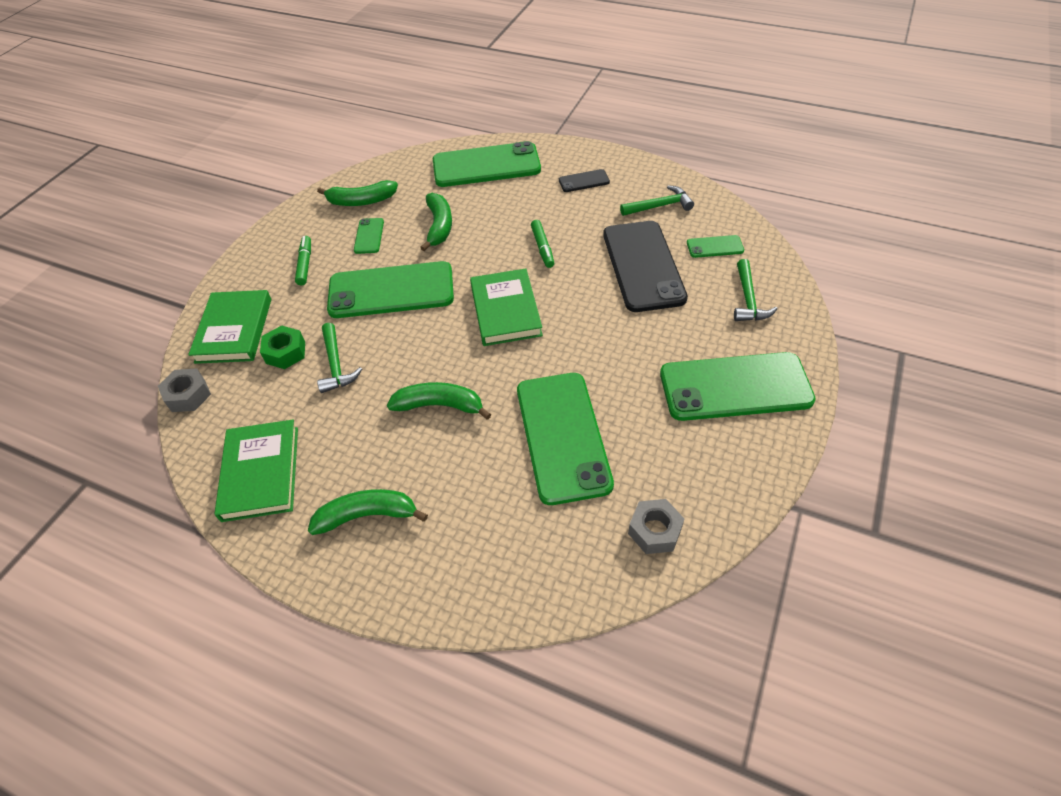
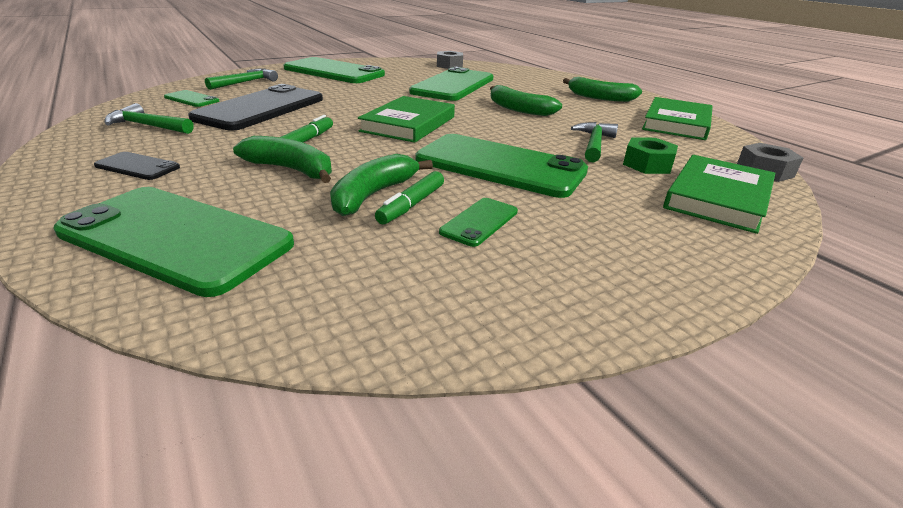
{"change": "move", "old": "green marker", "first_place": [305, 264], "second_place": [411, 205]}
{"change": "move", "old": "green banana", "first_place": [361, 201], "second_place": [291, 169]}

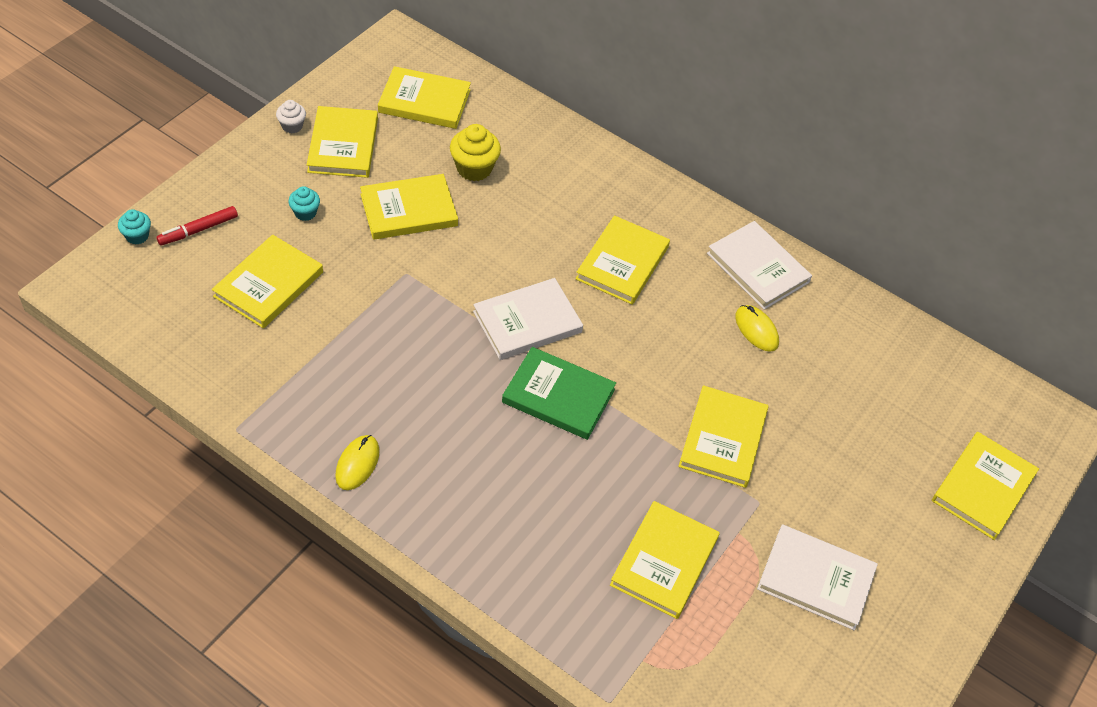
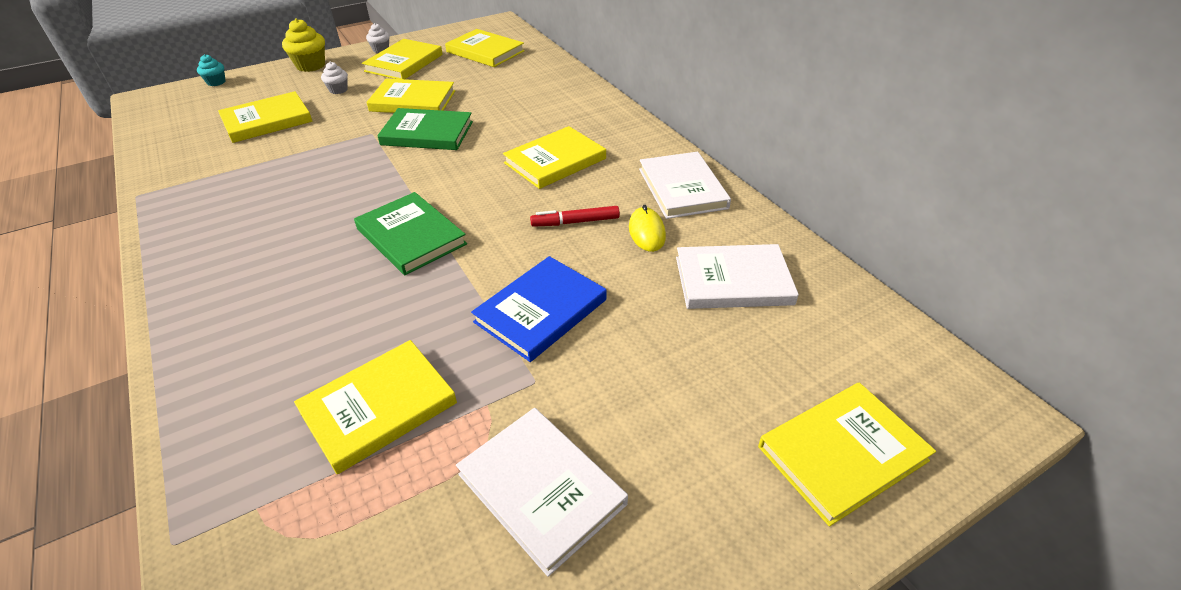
{"change": "delete", "old": "yellow mouse", "first_place": [357, 464]}
{"change": "insert", "new": "green book", "second_place": [427, 133]}
{"change": "move", "old": "red marker", "first_place": [198, 230], "second_place": [575, 222]}
{"change": "move", "old": "yellow cupcake", "first_place": [474, 168], "second_place": [310, 65]}
{"change": "move", "old": "white book", "first_place": [527, 322], "second_place": [733, 281]}
{"change": "recolor", "old": "turquoise cupcake", "new": "white cupcake", "first_place": [305, 213], "second_place": [338, 90]}
{"change": "recolor", "old": "yellow book", "new": "blue book", "first_place": [723, 439], "second_place": [541, 311]}

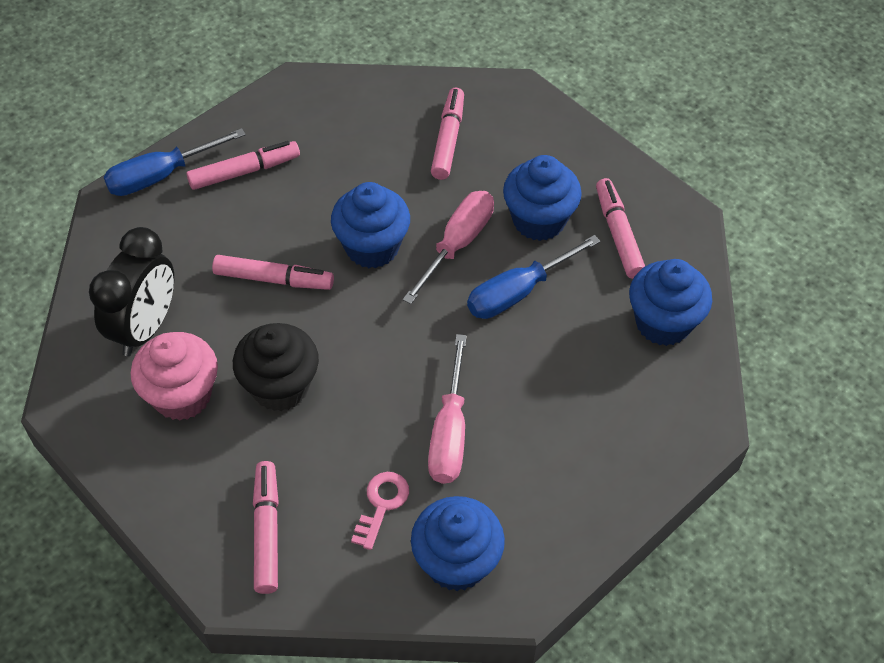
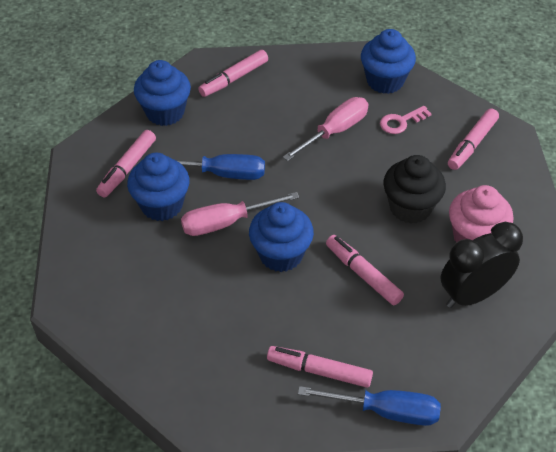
{"change": "move", "old": "pink marker", "first_place": [448, 139], "second_place": [234, 79]}

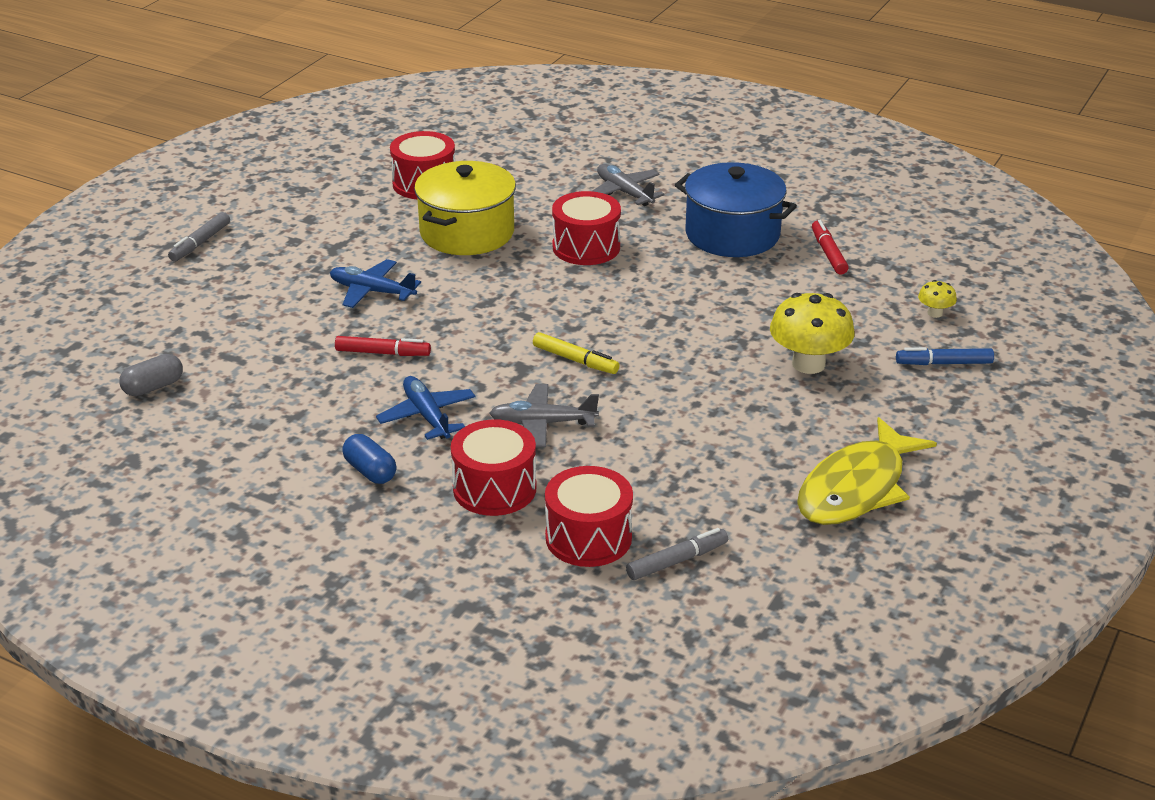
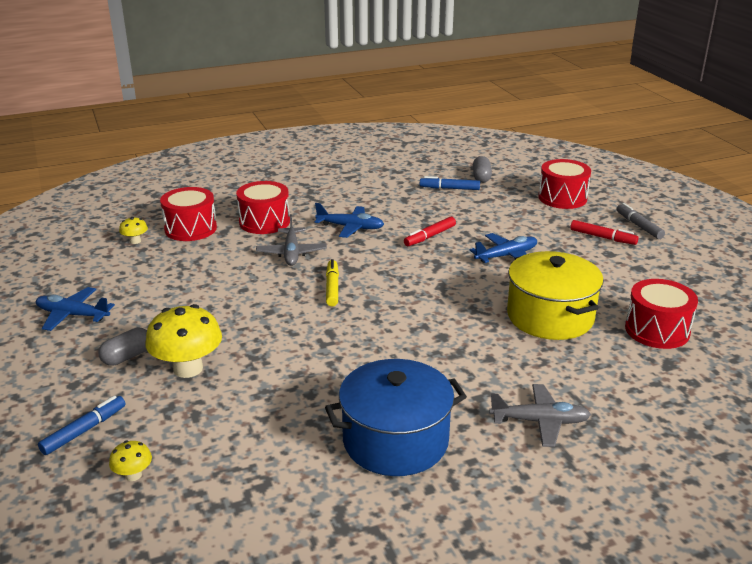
{"change": "delete", "old": "blue capsule", "first_place": [370, 471]}
{"change": "insert", "new": "grey capsule", "second_place": [127, 357]}
{"change": "insert", "new": "blue marker", "second_place": [449, 188]}
{"change": "move", "old": "red drum", "first_place": [586, 247], "second_place": [562, 198]}
{"change": "move", "old": "red marker", "first_place": [828, 253], "second_place": [602, 237]}
{"change": "replace", "old": "grey marker", "new": "yellow mushroom", "first_place": [677, 561], "second_place": [135, 241]}
{"change": "replace", "old": "yellow fish", "new": "blue plane", "first_place": [856, 488], "second_place": [72, 315]}
{"change": "rotate", "old": "grey plane", "first_place": [542, 423], "second_place": [291, 253], "degrees": 135}
{"change": "rotate", "old": "yellow marker", "first_place": [575, 360], "second_place": [332, 287], "degrees": 105}

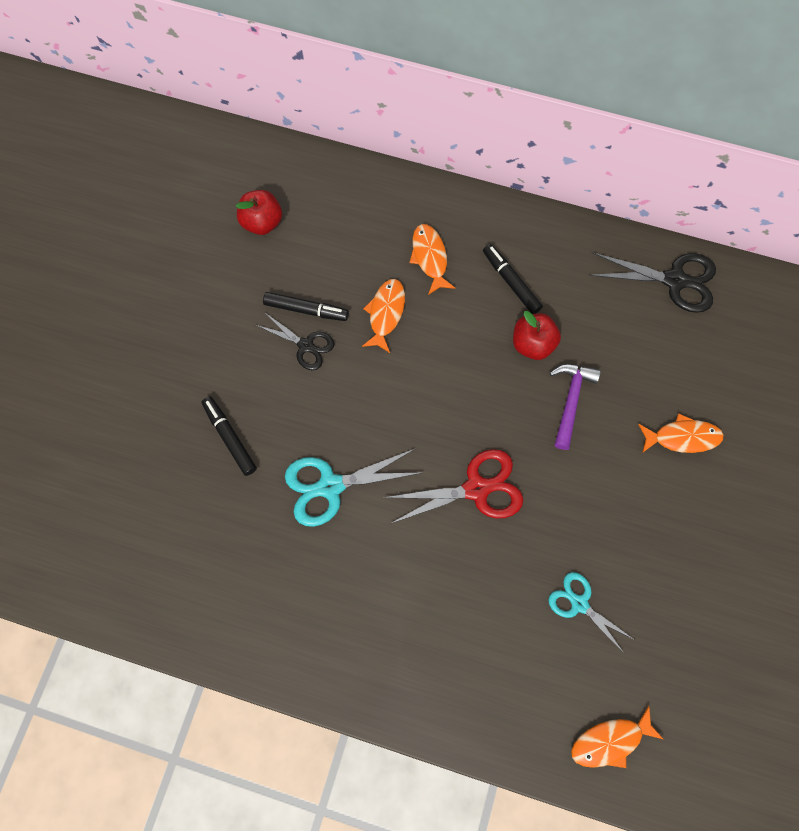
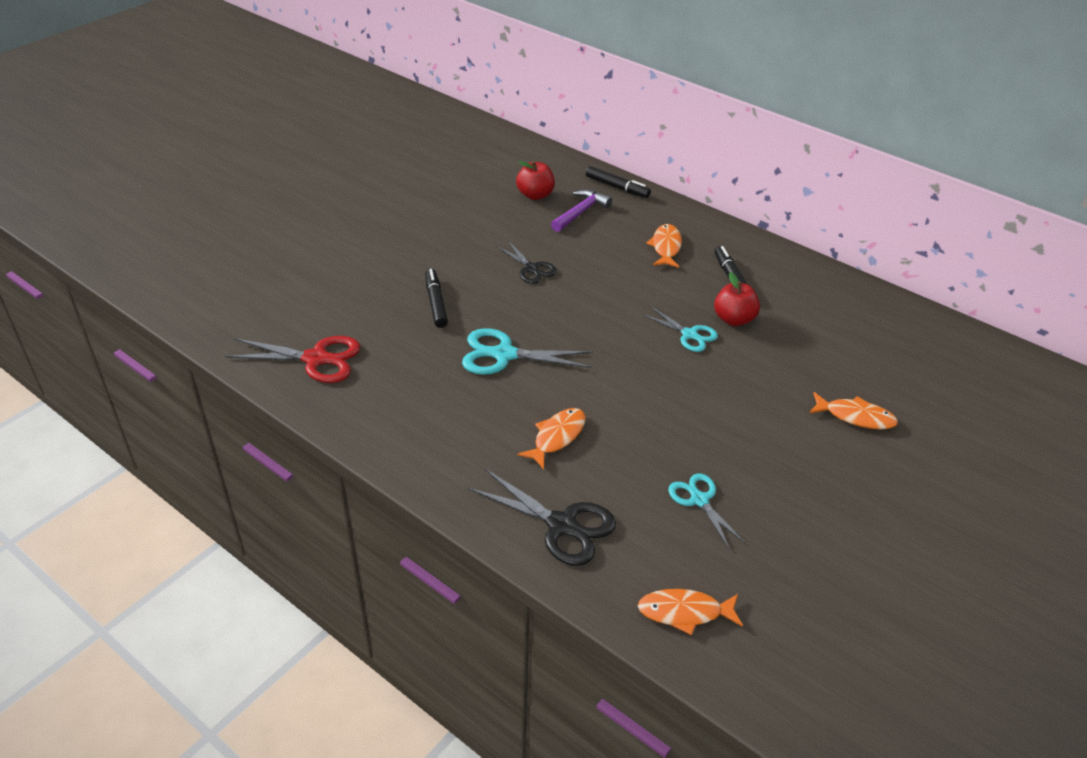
{"change": "insert", "new": "turquoise scissors", "second_place": [689, 334]}
{"change": "move", "old": "black marker", "first_place": [306, 310], "second_place": [617, 187]}
{"change": "move", "old": "orange fish", "first_place": [385, 313], "second_place": [557, 437]}
{"change": "move", "old": "red scissors", "first_place": [477, 488], "second_place": [316, 359]}
{"change": "move", "old": "purple hammer", "first_place": [570, 401], "second_place": [580, 212]}
{"change": "move", "old": "black scissors", "first_place": [675, 280], "second_place": [562, 525]}

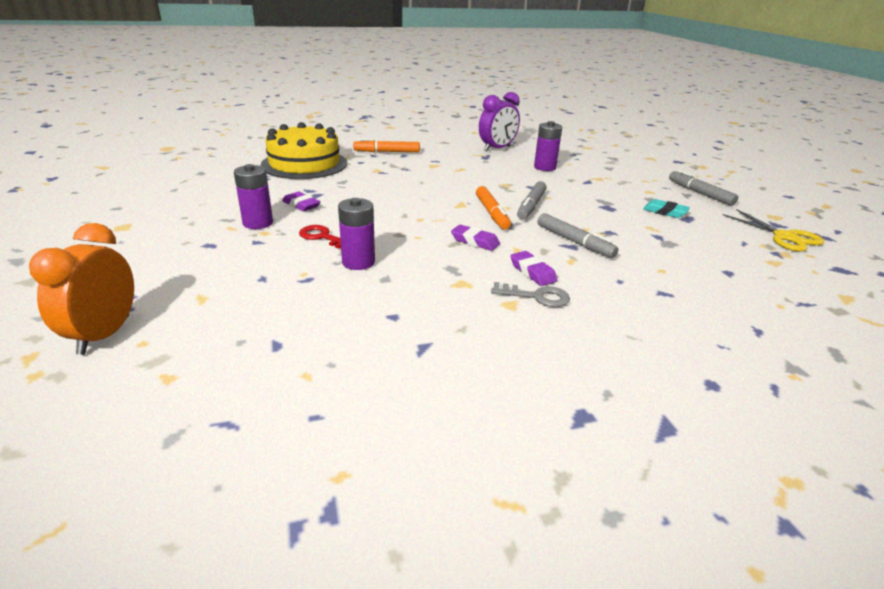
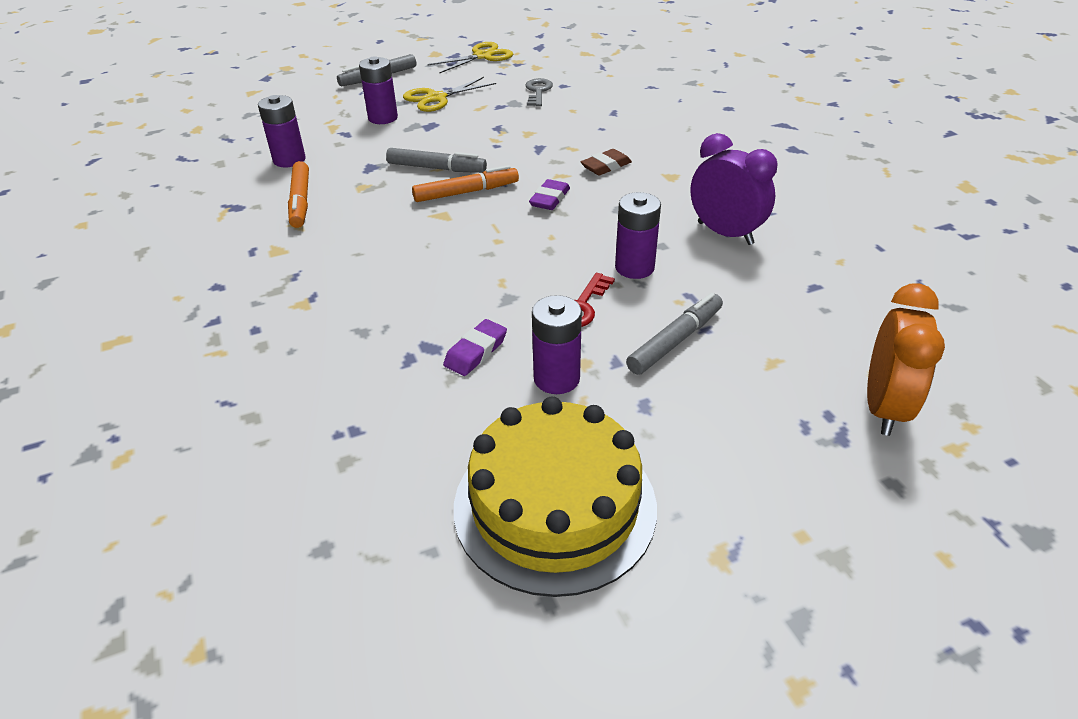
{"change": "insert", "new": "purple battery", "second_place": [383, 118]}
{"change": "move", "old": "yellow cake", "first_place": [304, 164], "second_place": [554, 506]}
{"change": "move", "old": "orange marker", "first_place": [387, 152], "second_place": [301, 201]}
{"change": "move", "old": "purple clock", "first_place": [497, 149], "second_place": [725, 233]}
{"change": "move", "old": "grey key", "first_place": [536, 296], "second_place": [538, 91]}
{"change": "move", "old": "grey marker", "first_place": [574, 242], "second_place": [675, 341]}
{"change": "replace", "old": "turquoise eraser", "new": "yellow scissors", "first_place": [665, 212], "second_place": [436, 98]}
{"change": "recolor", "old": "purple eraser", "new": "brown eraser", "first_place": [532, 272], "second_place": [606, 166]}
{"change": "rotate", "old": "orange clock", "first_place": [104, 335], "second_place": [883, 408], "degrees": -75}

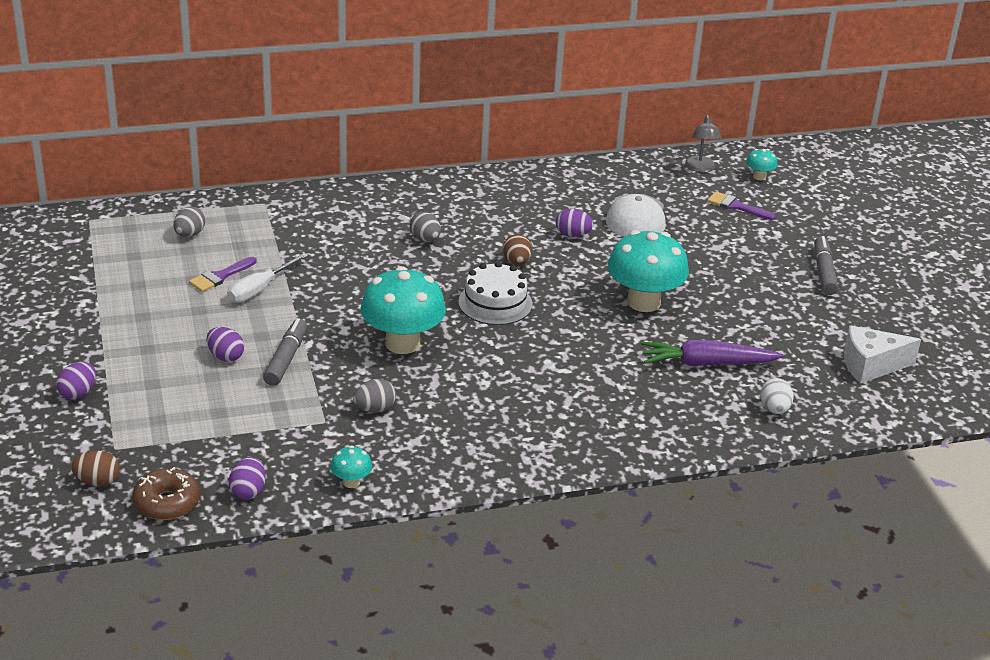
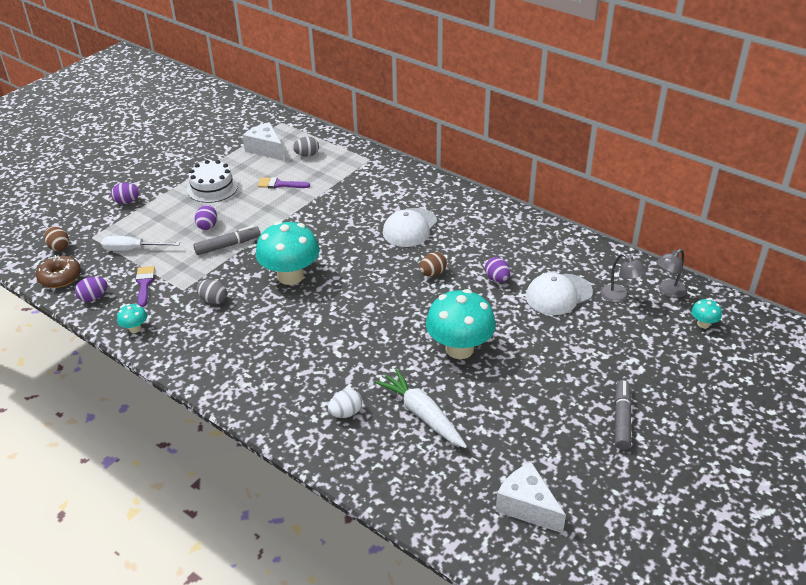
{"change": "insert", "new": "white cheese", "second_place": [265, 149]}
{"change": "insert", "new": "grey lamp", "second_place": [619, 297]}
{"change": "move", "old": "white screwdriver", "first_place": [260, 289], "second_place": [132, 249]}
{"change": "move", "old": "white cake", "first_place": [495, 303], "second_place": [212, 188]}
{"change": "move", "old": "purple brush", "first_place": [736, 206], "second_place": [144, 284]}
{"change": "move", "old": "white egg", "first_place": [774, 409], "second_place": [345, 413]}
{"change": "replace", "old": "grey egg", "new": "white cap", "first_place": [425, 239], "second_place": [410, 228]}
{"change": "recolor", "old": "purple carrot", "new": "white carrot", "first_place": [707, 363], "second_place": [422, 415]}
{"change": "rotate", "old": "grey marker", "first_place": [823, 272], "second_place": [621, 419], "degrees": -45}

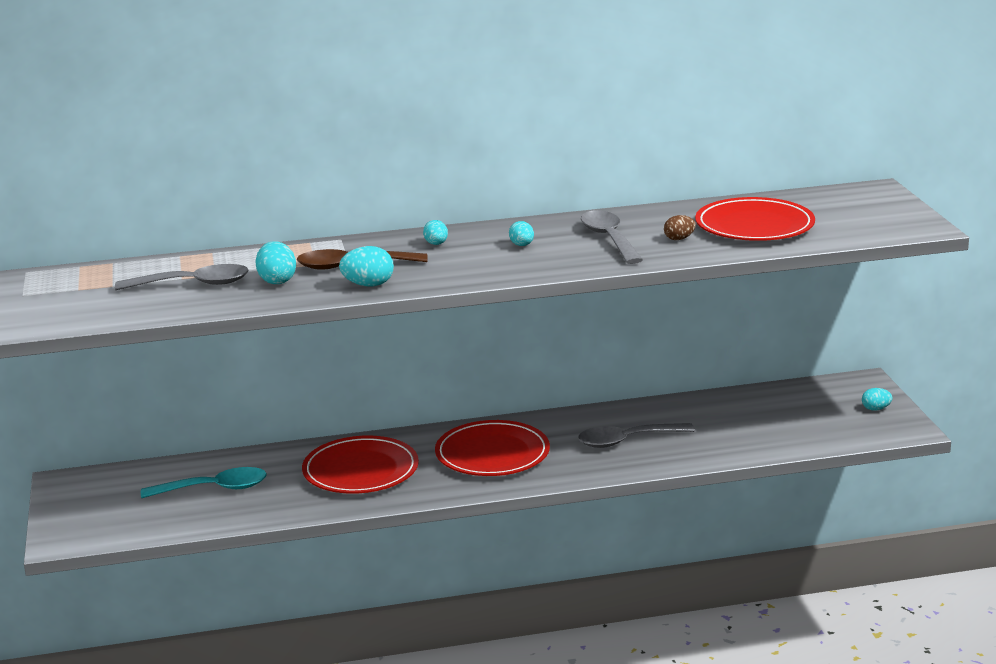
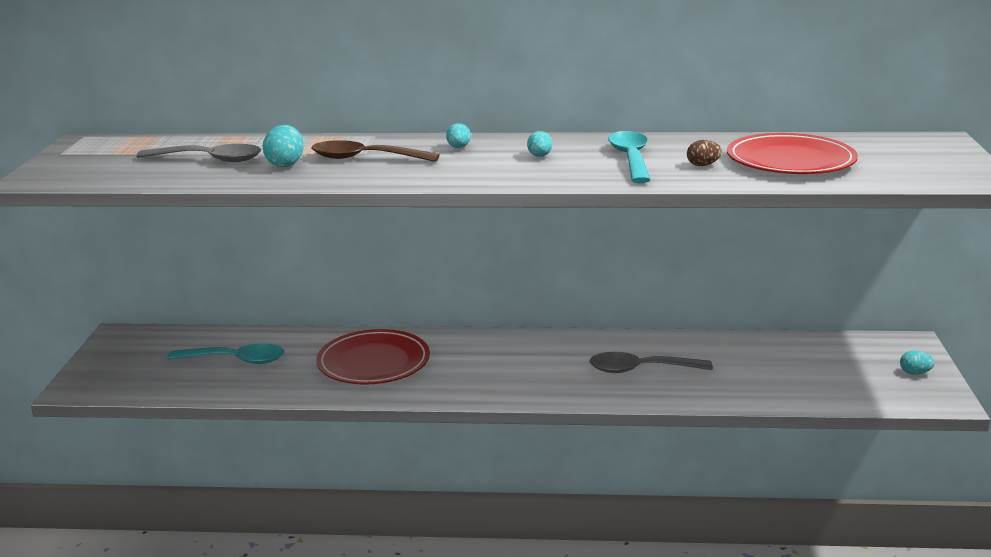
{"change": "delete", "old": "turquoise egg", "first_place": [368, 285]}
{"change": "delete", "old": "red plate", "first_place": [492, 454]}
{"change": "recolor", "old": "grey spoon", "new": "turquoise spoon", "first_place": [609, 239], "second_place": [630, 159]}

